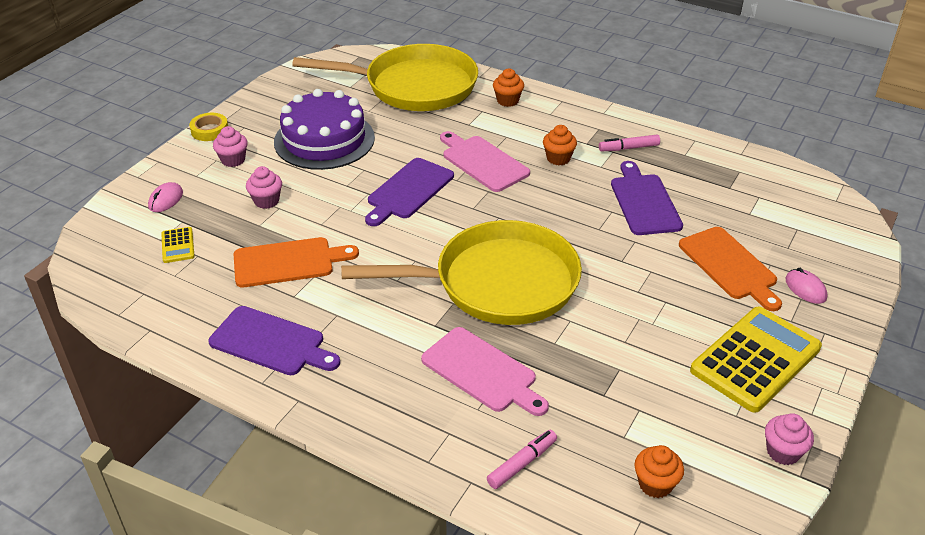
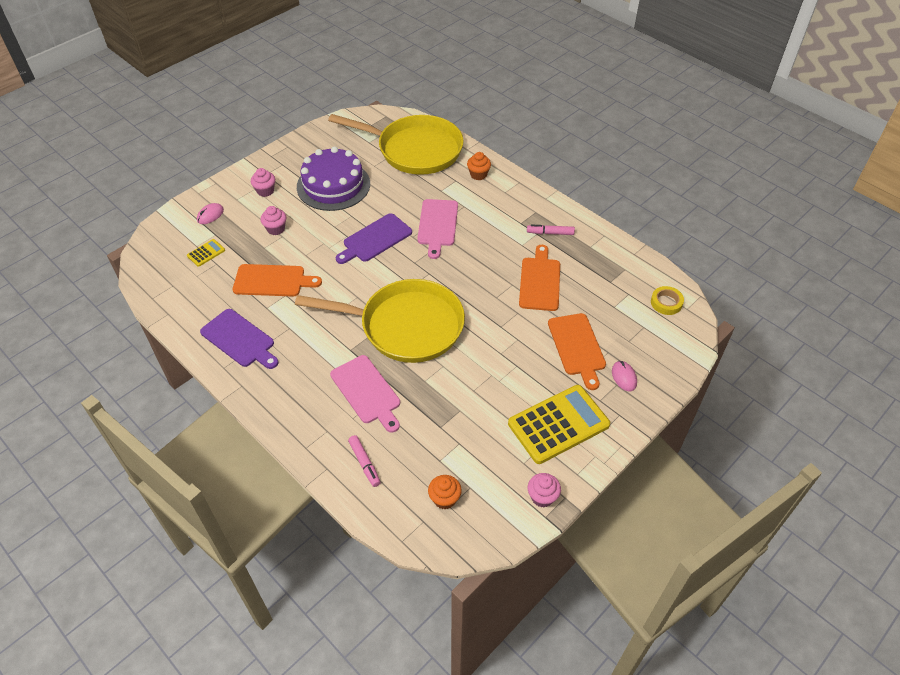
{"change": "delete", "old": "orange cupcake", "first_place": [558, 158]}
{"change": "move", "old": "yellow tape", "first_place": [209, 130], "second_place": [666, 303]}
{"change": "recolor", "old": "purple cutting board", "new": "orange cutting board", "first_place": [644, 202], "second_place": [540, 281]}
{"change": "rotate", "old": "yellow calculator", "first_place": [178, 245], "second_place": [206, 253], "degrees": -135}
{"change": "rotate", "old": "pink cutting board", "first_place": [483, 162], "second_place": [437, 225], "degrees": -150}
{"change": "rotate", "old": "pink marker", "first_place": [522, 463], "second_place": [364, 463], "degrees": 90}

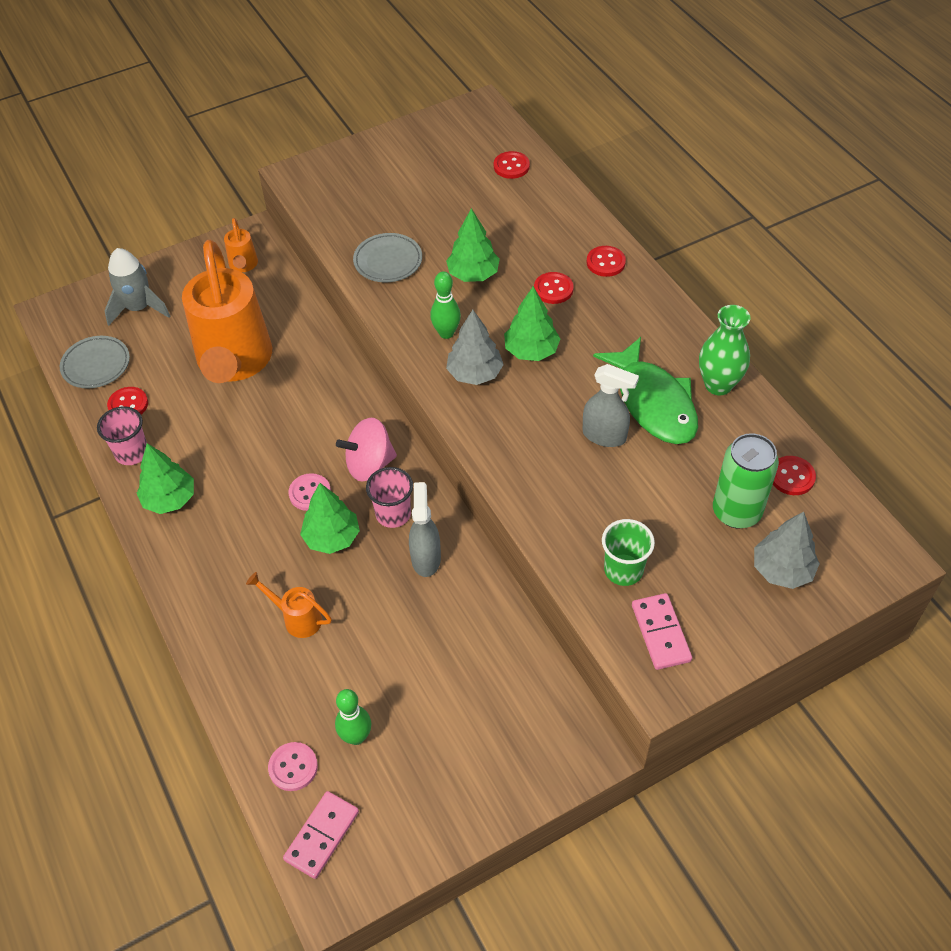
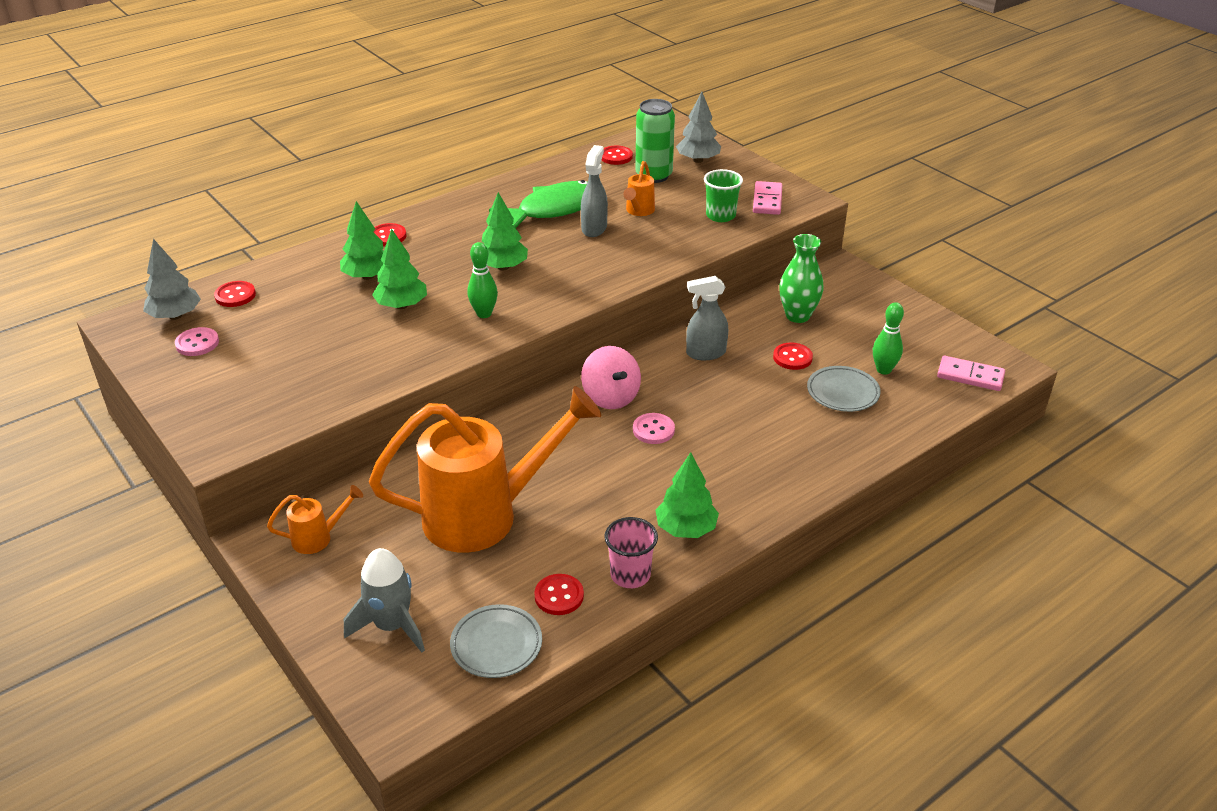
{"change": "delete", "old": "pink cup", "first_place": [393, 514]}
{"change": "move", "old": "orange watering can", "first_place": [296, 618], "second_place": [638, 211]}
{"change": "move", "old": "pink button", "first_place": [293, 767], "second_place": [197, 343]}
{"change": "move", "old": "green tree", "first_place": [332, 538], "second_place": [368, 276]}
{"change": "move", "old": "grey plate", "first_place": [388, 261], "second_place": [842, 392]}
{"change": "move", "old": "grey tree", "first_place": [474, 373], "second_place": [175, 316]}
{"change": "move", "old": "red button", "first_place": [553, 289], "second_place": [792, 358]}
{"change": "move", "old": "green vase", "first_place": [718, 385], "second_place": [797, 316]}
{"change": "rotate", "old": "pink domino", "first_place": [660, 633], "second_place": [767, 200], "degrees": -60}

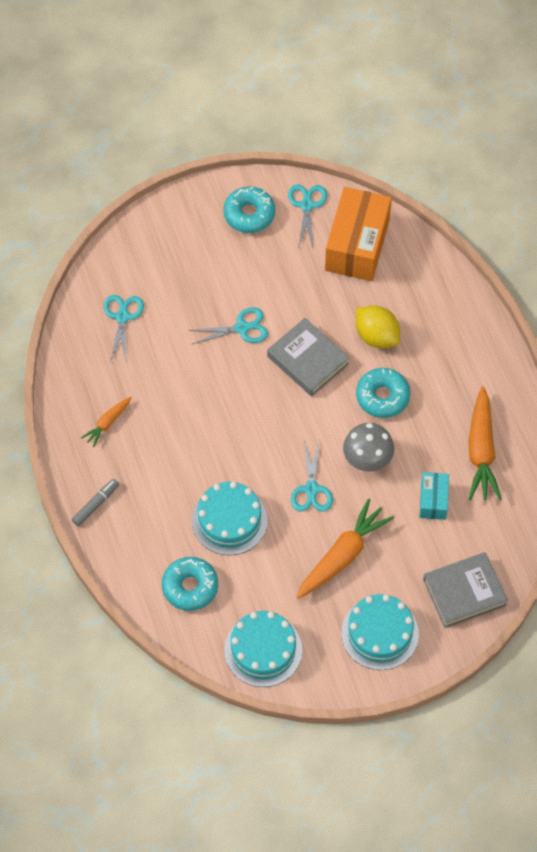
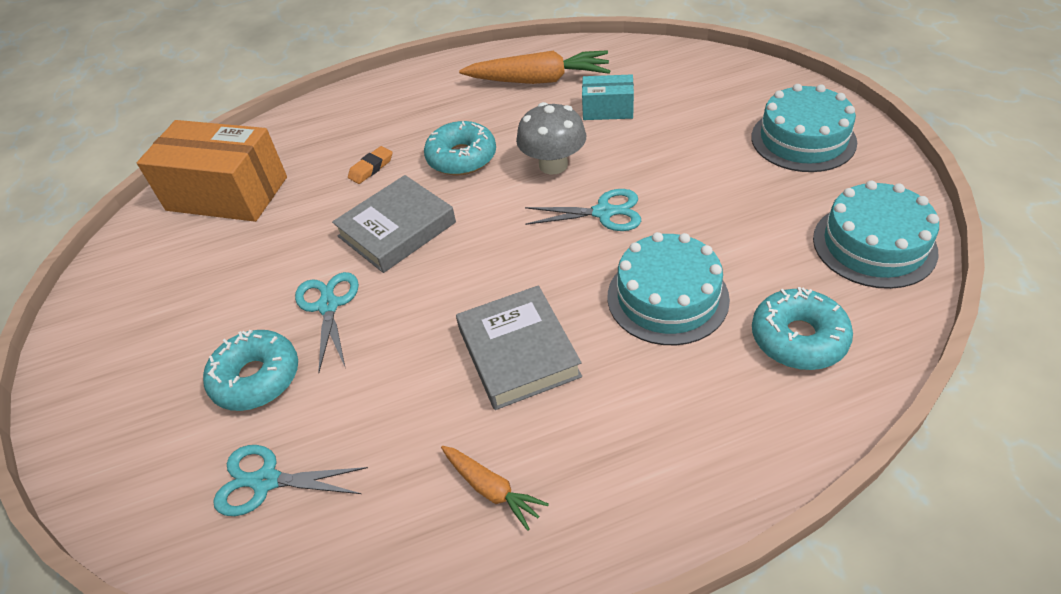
{"change": "delete", "old": "grey marker", "first_place": [96, 504]}
{"change": "delete", "old": "turquoise scissors", "first_place": [307, 205]}
{"change": "delete", "old": "orange carrot", "first_place": [342, 555]}
{"change": "move", "old": "turquoise donut", "first_place": [249, 214], "second_place": [256, 378]}
{"change": "move", "old": "grey book", "first_place": [464, 592], "second_place": [518, 352]}
{"change": "replace", "old": "yellow lemon", "new": "orange eraser", "first_place": [376, 336], "second_place": [371, 168]}

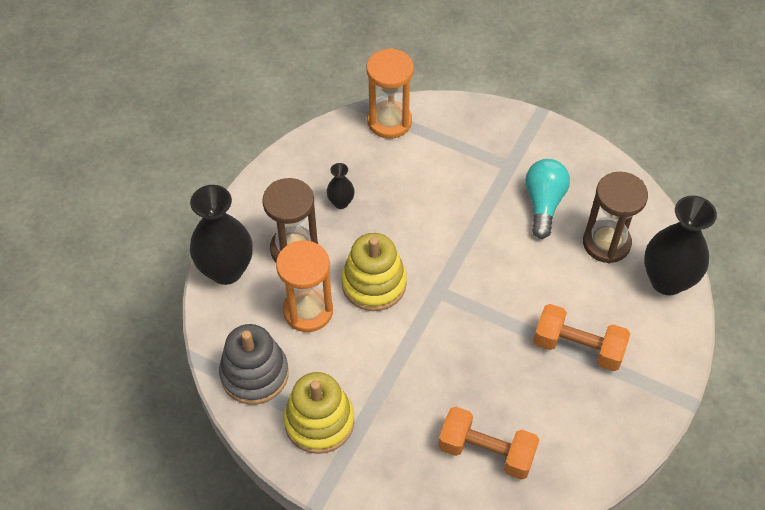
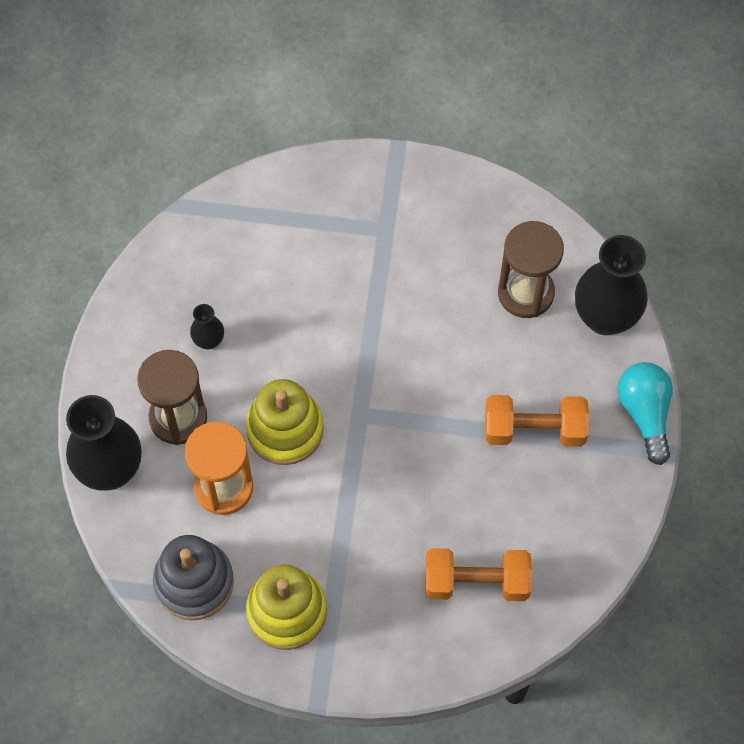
{"change": "delete", "old": "orange hourglass", "first_place": [389, 121]}
{"change": "move", "old": "turquoise light bulb", "first_place": [543, 203], "second_place": [645, 413]}

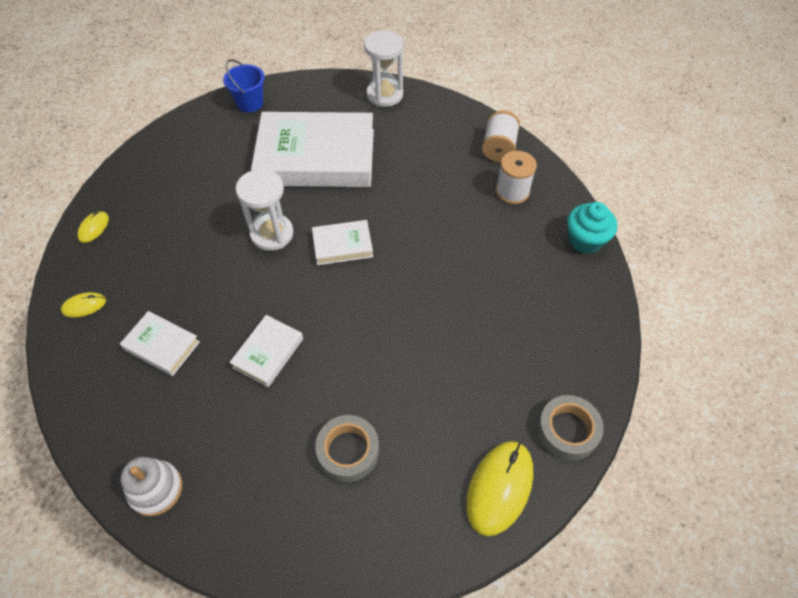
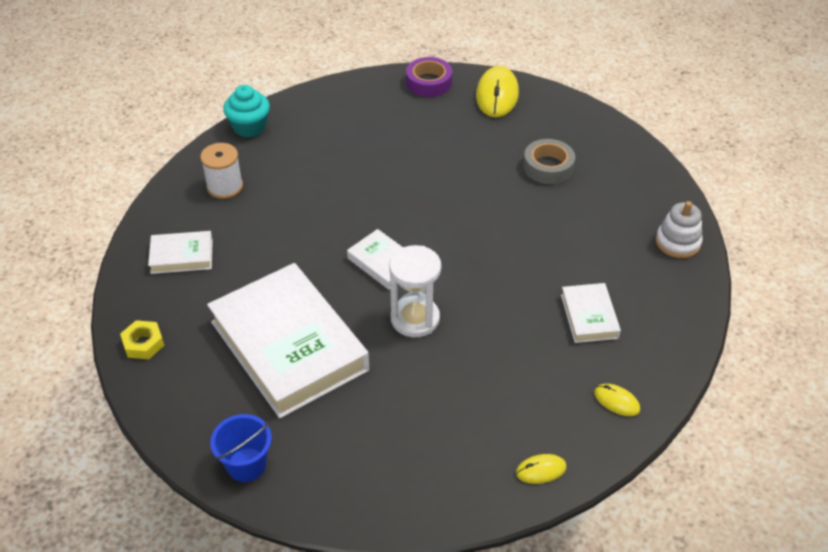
{"change": "delete", "old": "white spool", "first_place": [498, 148]}
{"change": "move", "old": "white book", "first_place": [268, 353], "second_place": [182, 256]}
{"change": "replace", "old": "white hourglass", "new": "yellow nut", "first_place": [384, 95], "second_place": [143, 343]}
{"change": "recolor", "old": "grey tape", "new": "purple tape", "first_place": [567, 430], "second_place": [429, 82]}
{"change": "rotate", "old": "yellow mouse", "first_place": [499, 488], "second_place": [497, 95], "degrees": -75}

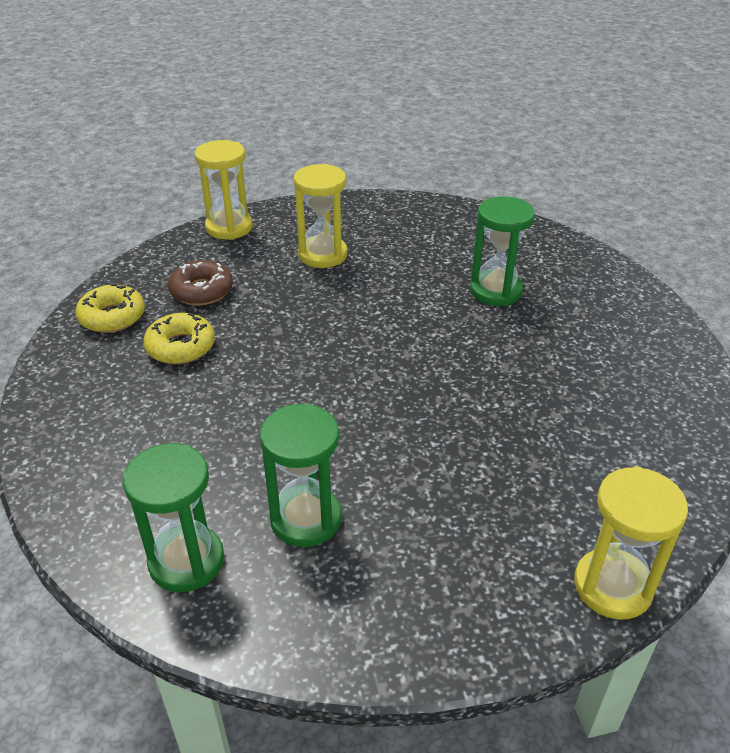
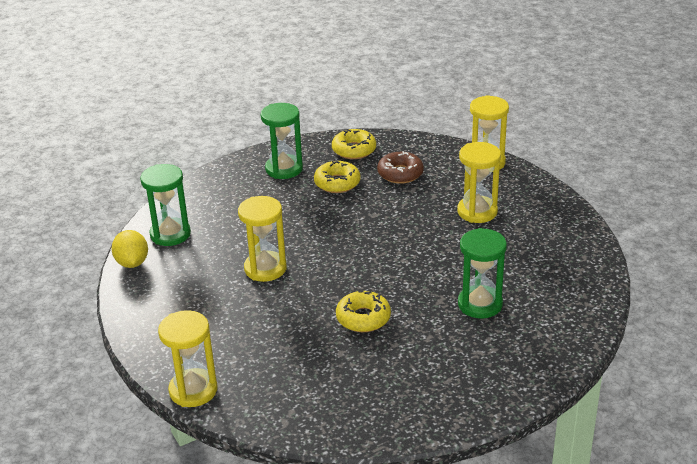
{"change": "insert", "new": "yellow lemon", "second_place": [132, 263]}
{"change": "insert", "new": "yellow hourglass", "second_place": [265, 268]}
{"change": "insert", "new": "yellow donut", "second_place": [363, 318]}
{"change": "move", "old": "green hourglass", "first_place": [306, 519], "second_place": [284, 169]}

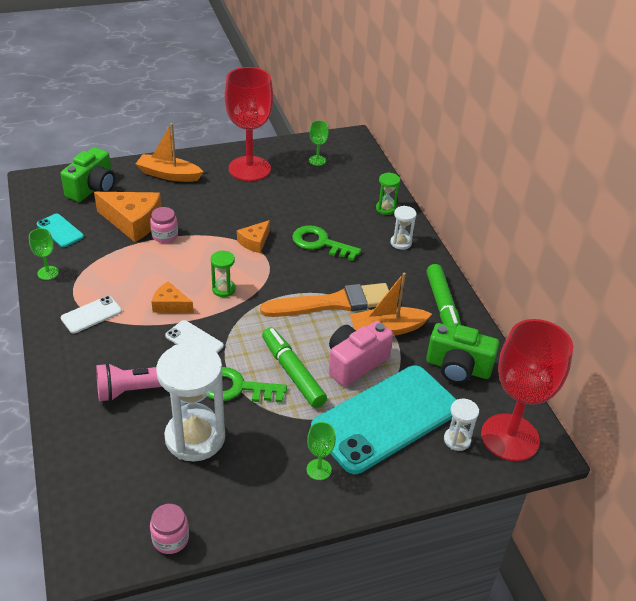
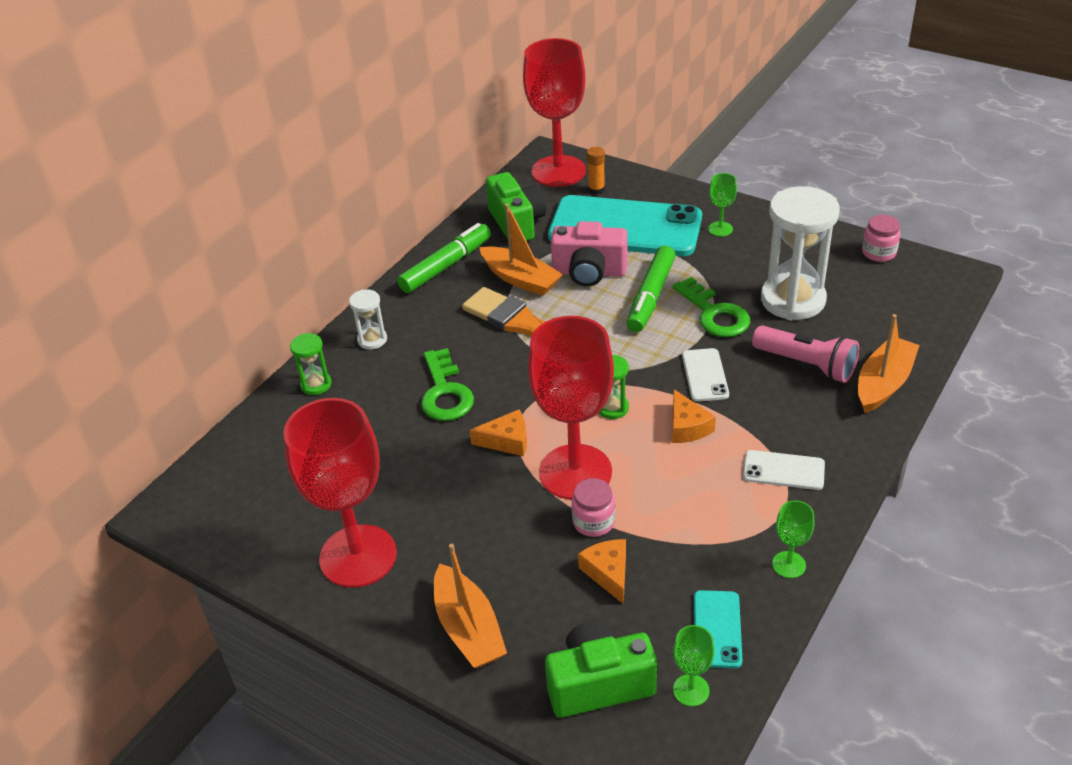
{"change": "insert", "new": "red goblet", "second_place": [575, 472]}
{"change": "insert", "new": "orange boat", "second_place": [883, 383]}
{"change": "move", "old": "green goblet", "first_place": [317, 160], "second_place": [691, 690]}
{"change": "replace", "old": "white hourglass", "new": "orange glue stick", "first_place": [457, 440], "second_place": [596, 189]}
{"change": "resize", "old": "orange cheese", "first_place": [133, 222], "second_place": [608, 573], "factor": 0.56}

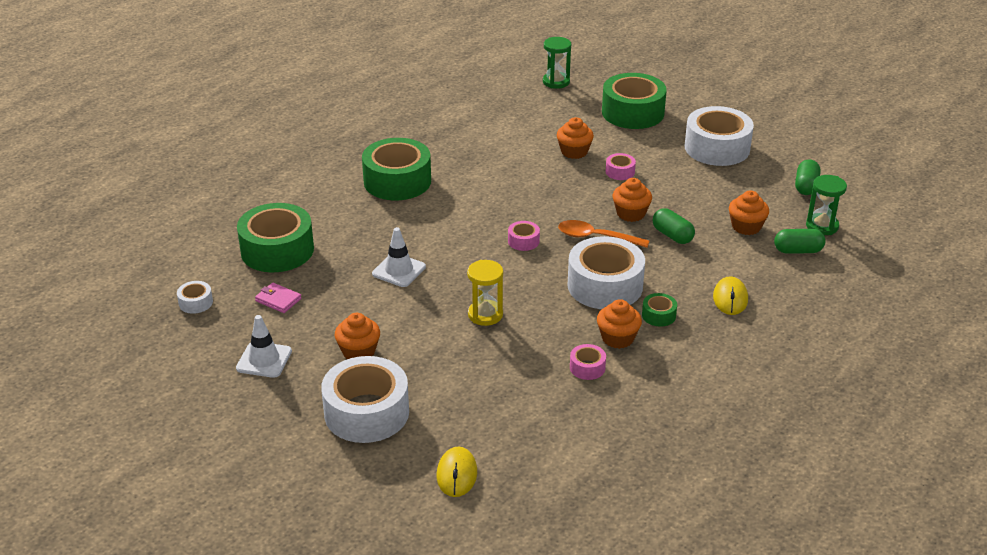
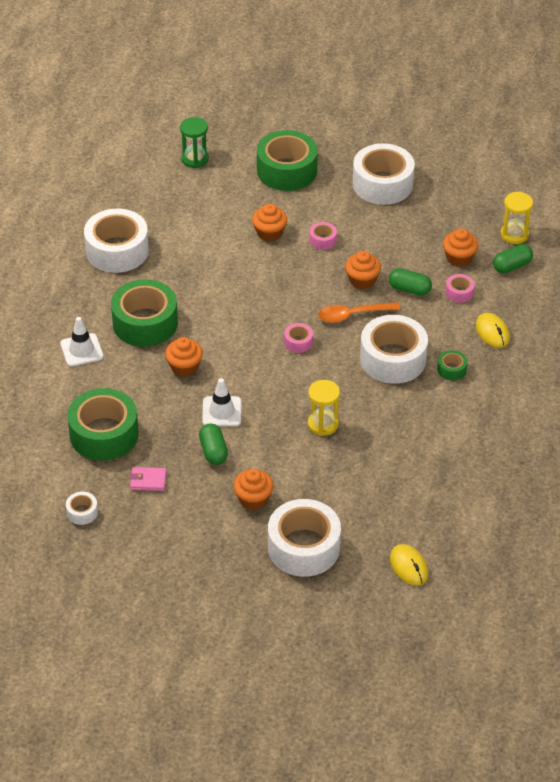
{"change": "insert", "new": "white tape", "second_place": [117, 250]}
{"change": "move", "old": "white traffic cone", "first_place": [264, 360], "second_place": [81, 350]}
{"change": "move", "old": "pink tape", "first_place": [587, 367], "second_place": [459, 292]}
{"change": "move", "old": "orange cupcake", "first_place": [617, 338], "second_place": [184, 367]}
{"change": "move", "old": "green capsule", "first_place": [806, 186], "second_place": [213, 451]}
{"change": "recolor", "old": "green hourglass", "new": "yellow hourglass", "first_place": [822, 226], "second_place": [514, 234]}

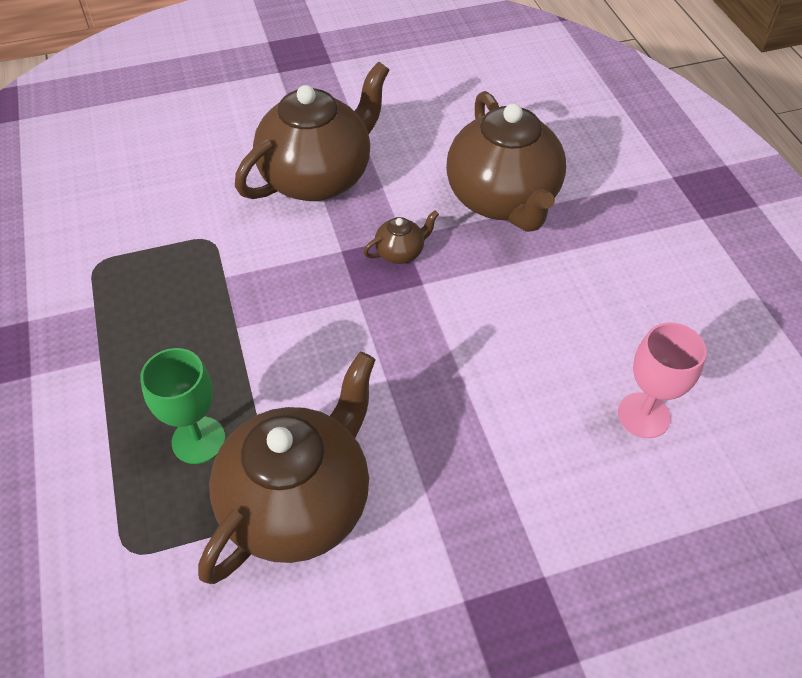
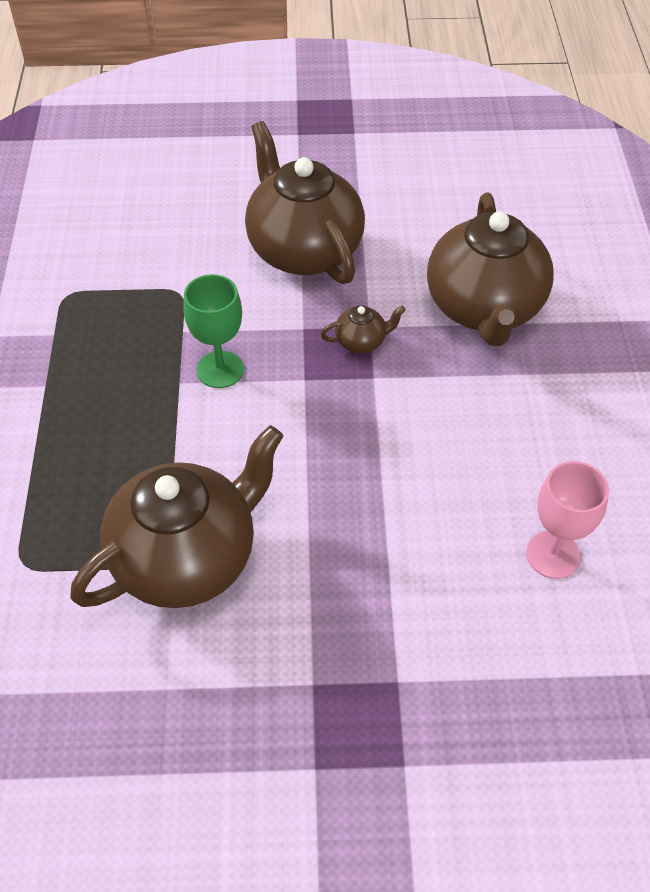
{"change": "move", "old": "green goblet", "first_place": [198, 440], "second_place": [220, 370]}
{"change": "rotate", "old": "brown teapot", "first_place": [318, 177], "second_place": [303, 250], "degrees": -90}

